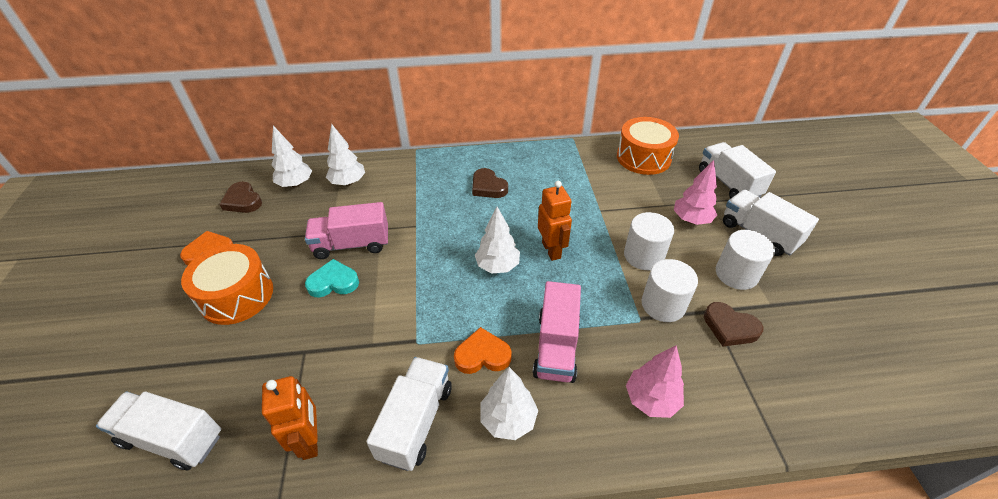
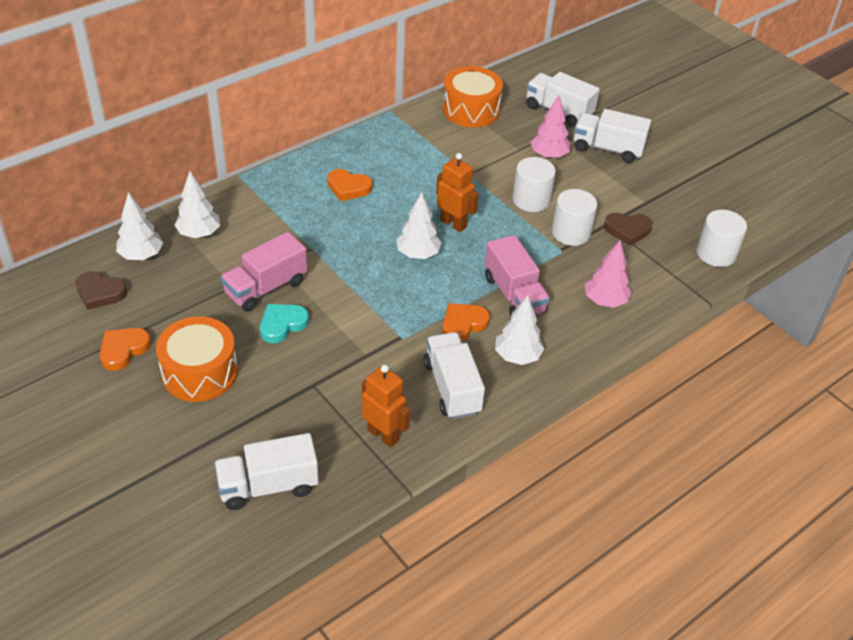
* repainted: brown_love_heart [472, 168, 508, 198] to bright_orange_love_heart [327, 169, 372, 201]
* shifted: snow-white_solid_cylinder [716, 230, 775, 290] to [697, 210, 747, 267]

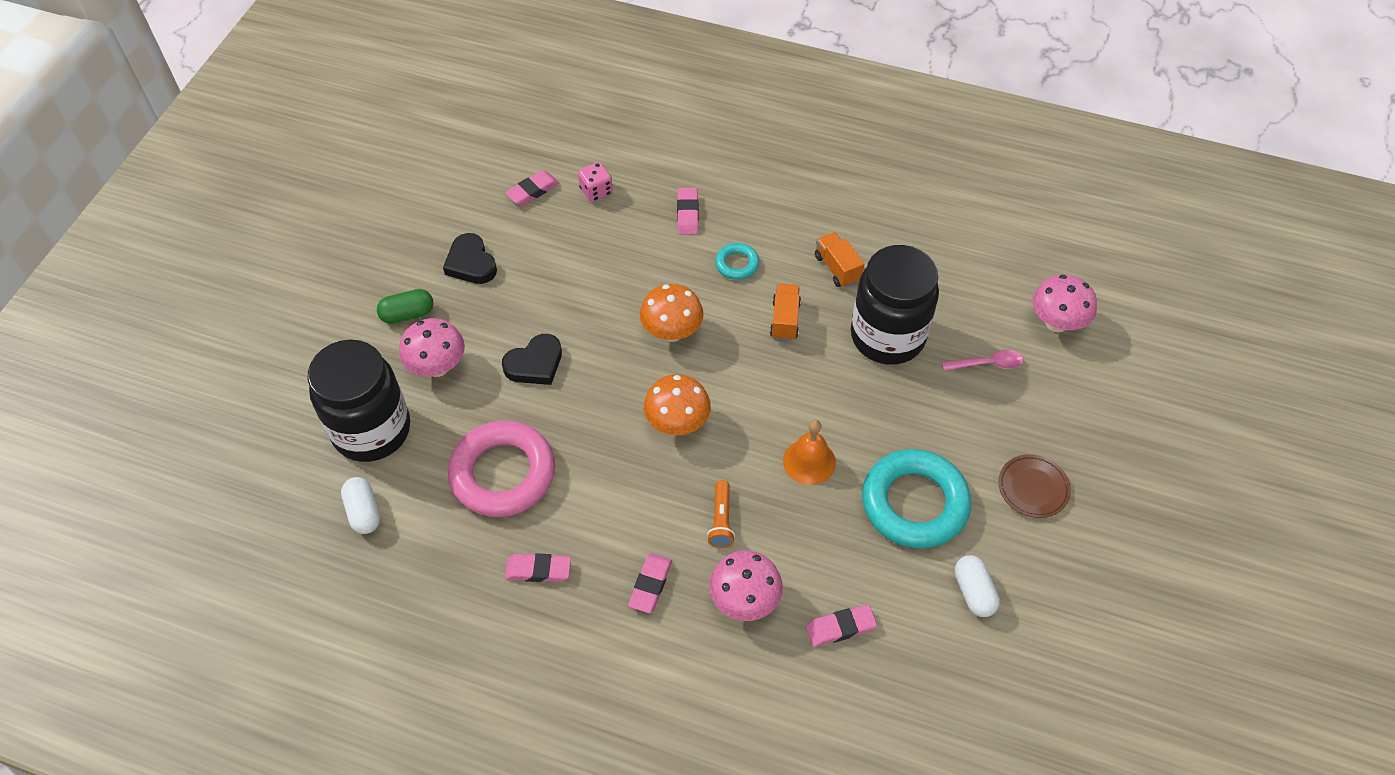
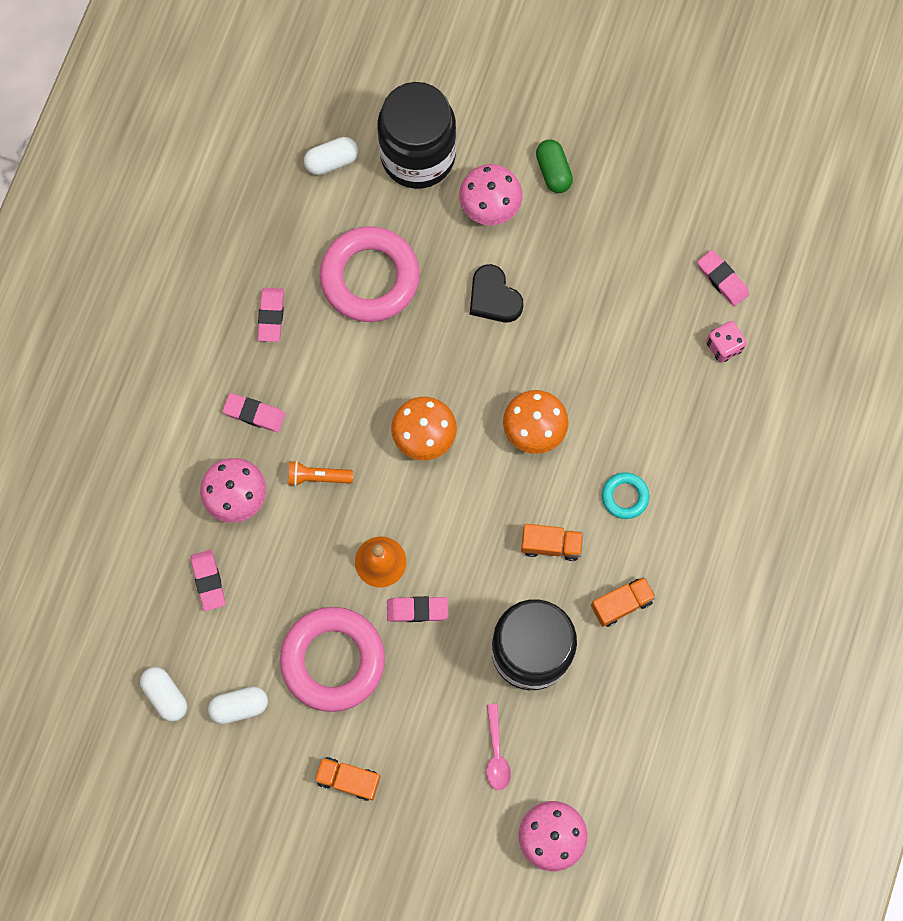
* new: snow-white_capsule [140, 667, 187, 722]
* repainted: turquoise_torus [862, 449, 971, 549] to pink_torus [280, 607, 385, 712]
* swapped: brown_flat_dish [998, 454, 1071, 518] to bright_orange_lorry [314, 757, 381, 801]
* shifted: pink_eraser [677, 188, 699, 235] to [387, 596, 448, 622]
* gone: jet-black_love_heart [443, 233, 497, 284]

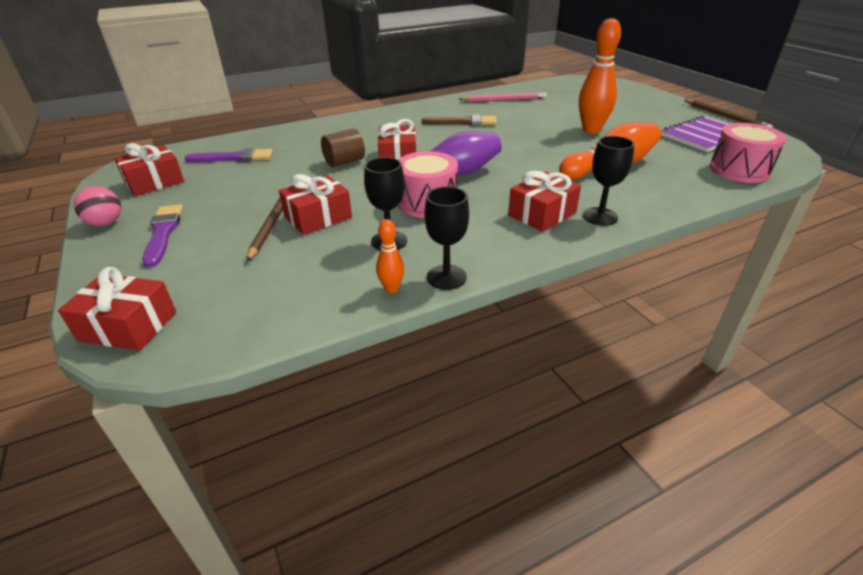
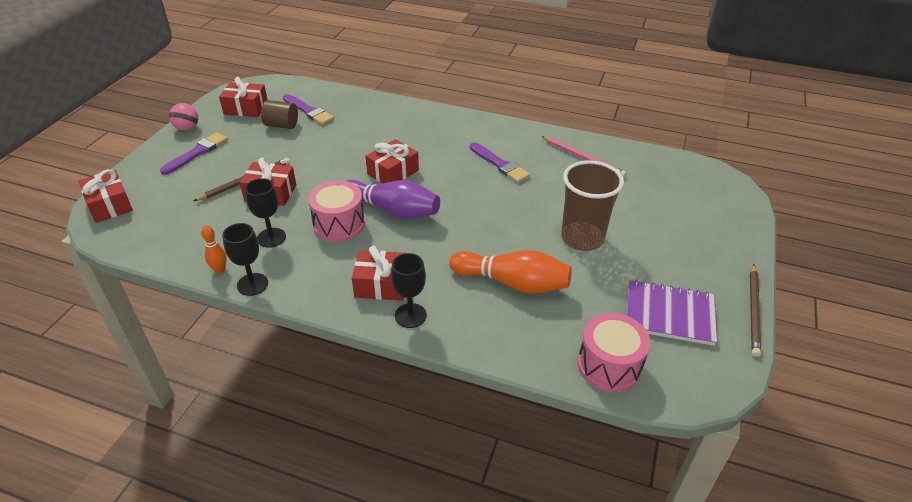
* shifted: brown_solid_cylinder [321, 128, 365, 167] to [261, 100, 298, 129]
* repainted: brown_paint_brush [422, 115, 497, 126] to purple_paint_brush [470, 143, 530, 183]
* swapped: bright_orange_tenpin [579, 18, 621, 134] to brown_cup [561, 160, 624, 251]

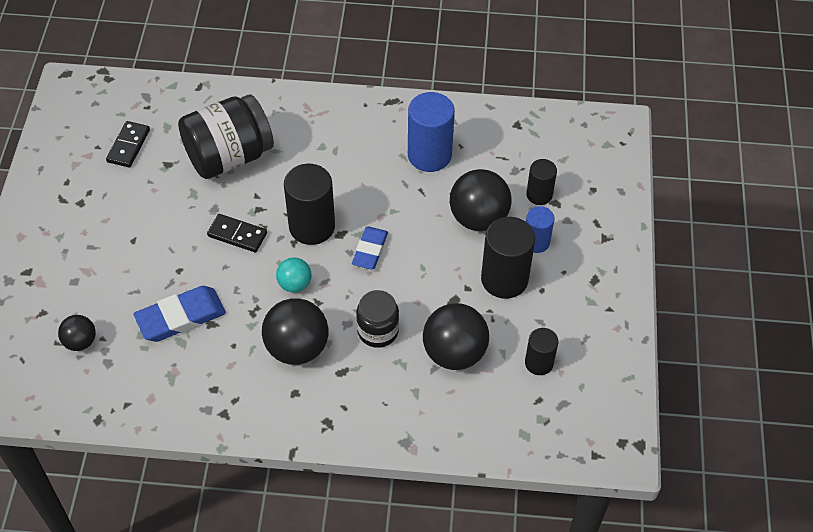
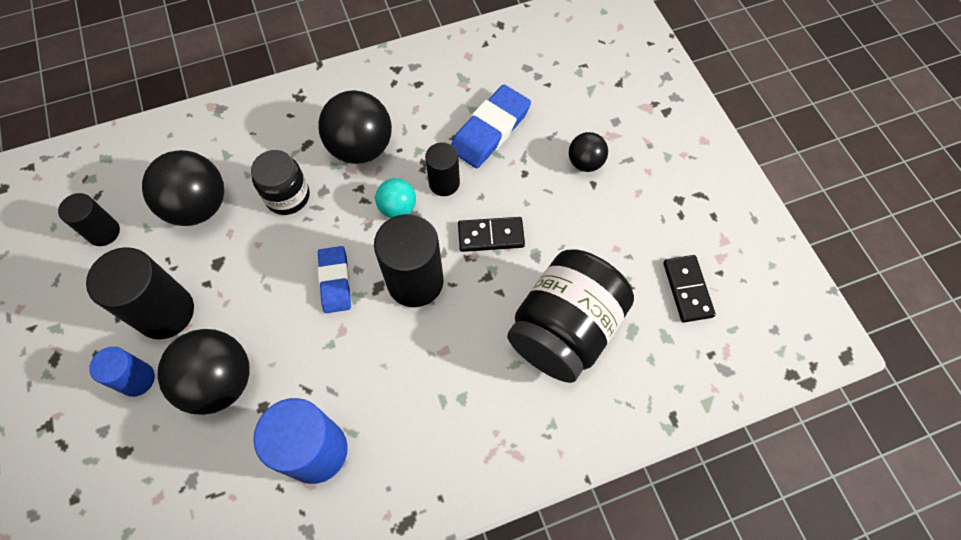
* shifted: jet-black_solid_cylinder [526, 159, 557, 205] to [425, 142, 460, 196]
* shifted: jet-black_ball [58, 315, 96, 351] to [569, 132, 608, 172]

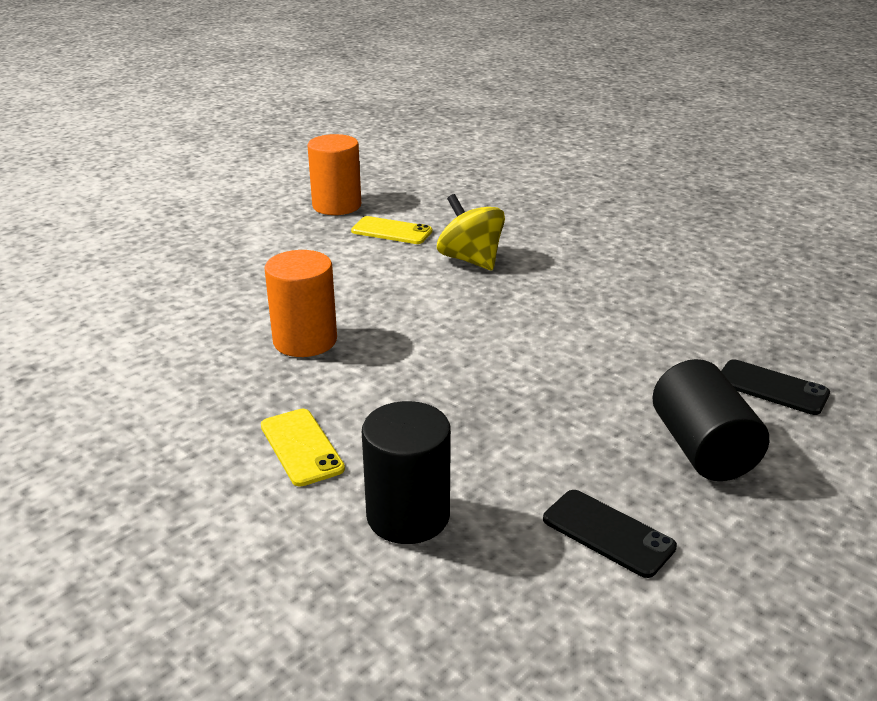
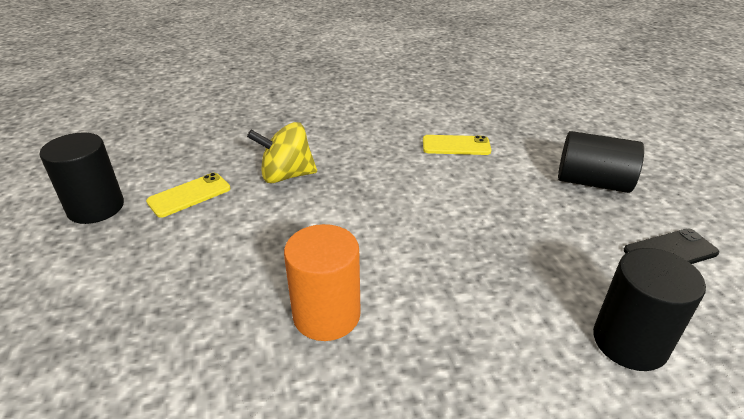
* repainted: bright_orange_solid_cylinder [307, 134, 361, 215] to jet-black_solid_cylinder [40, 132, 124, 224]
* shifted: golden_mobile_phone [261, 409, 345, 487] to [423, 135, 491, 155]
* gone: jet-black_mobile_phone [721, 359, 830, 415]

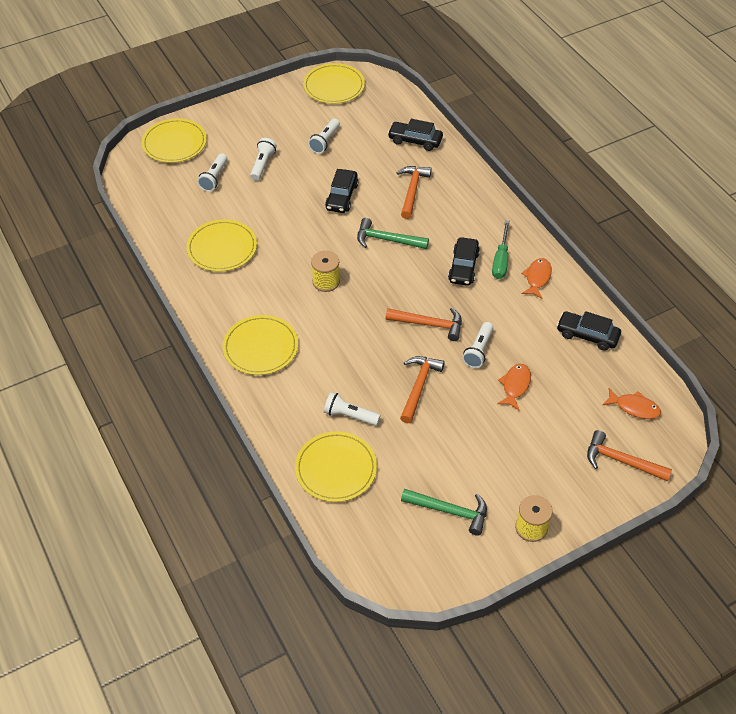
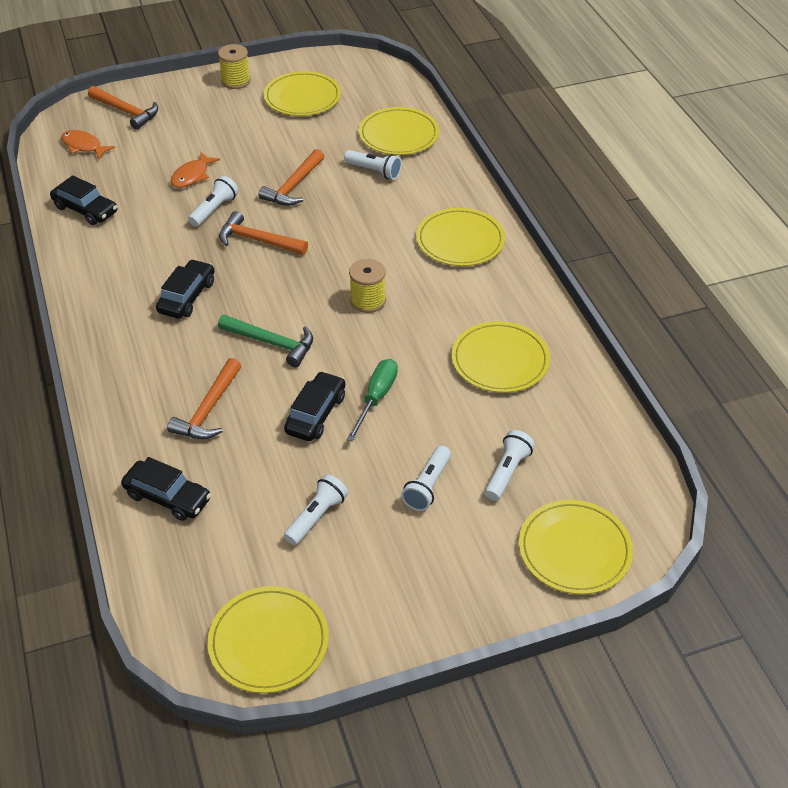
* swapped: green_hammer [401, 489, 487, 536] to golden_flat_dish [264, 71, 341, 116]
* shifted: green_screwdriver [492, 220, 510, 279] to [347, 359, 398, 442]
* gone: bright_orange_fish_figure [521, 258, 552, 299]

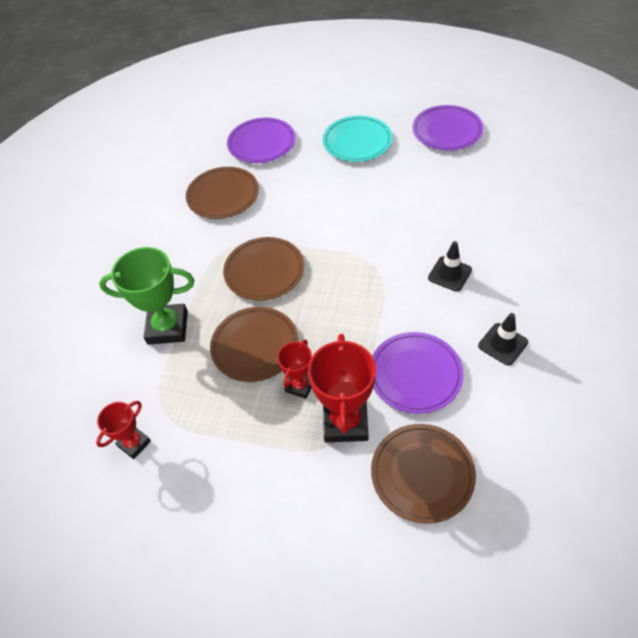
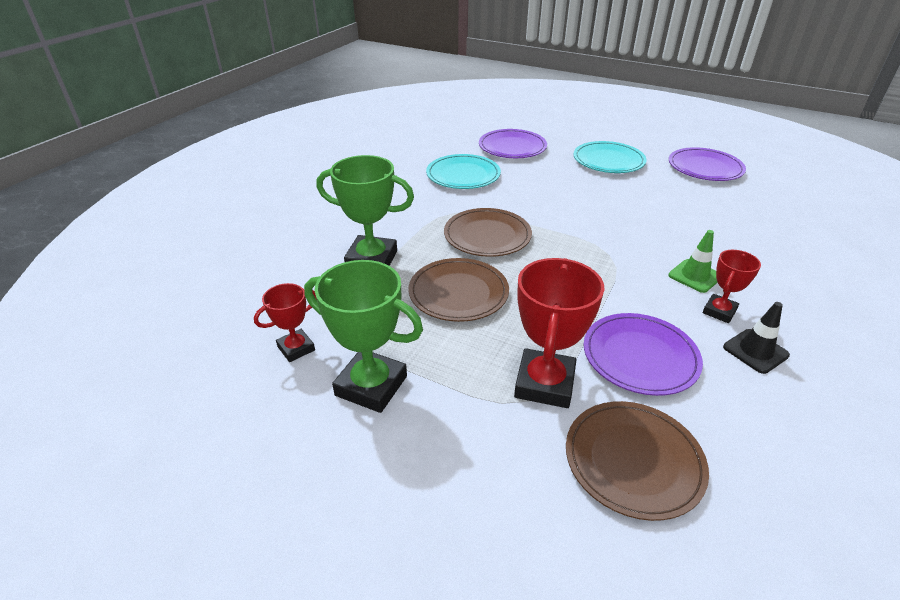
* new: green_prize_cup [304, 260, 423, 413]
* repainted: brown_flat_dish [186, 167, 259, 219] to turquoise_flat_dish [426, 154, 501, 189]
* repainted: jet-black_safety_cone [428, 241, 472, 292] to green_safety_cone [668, 230, 718, 293]
* shifted: scarlet_prize_cup [278, 339, 312, 399] to [703, 250, 761, 323]

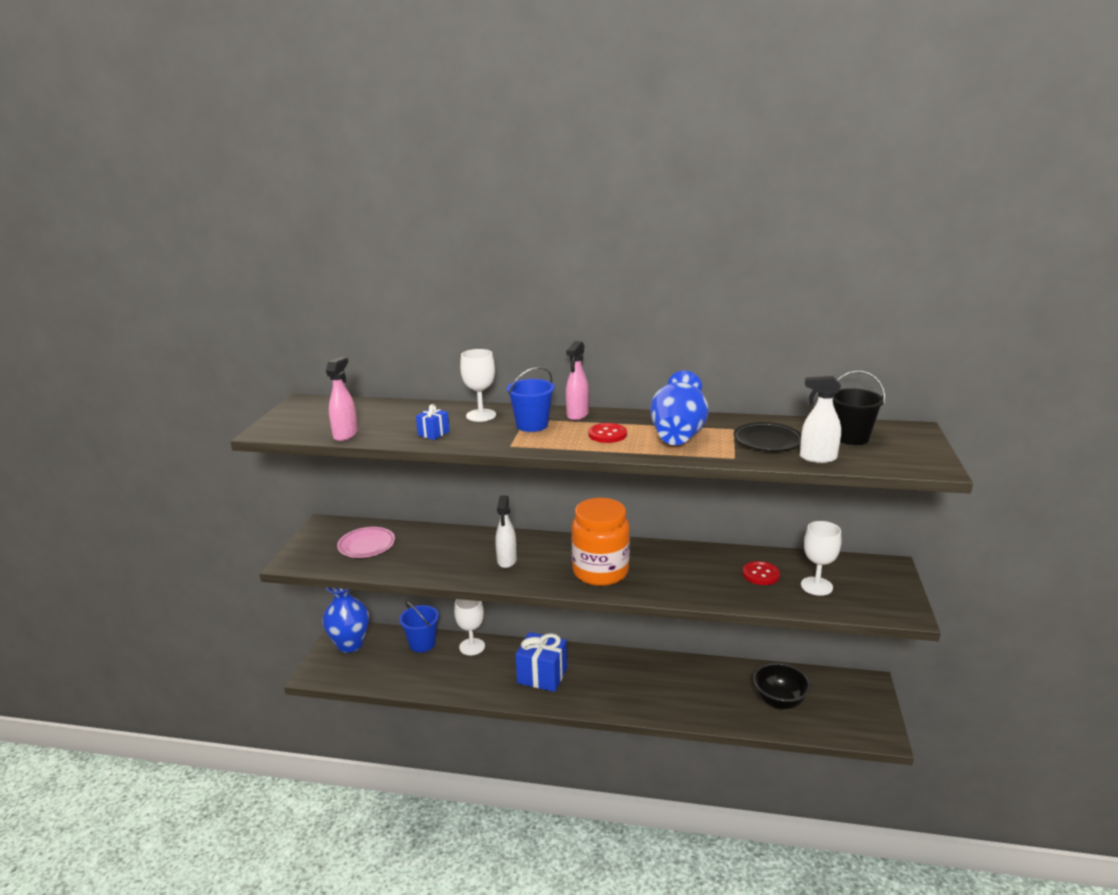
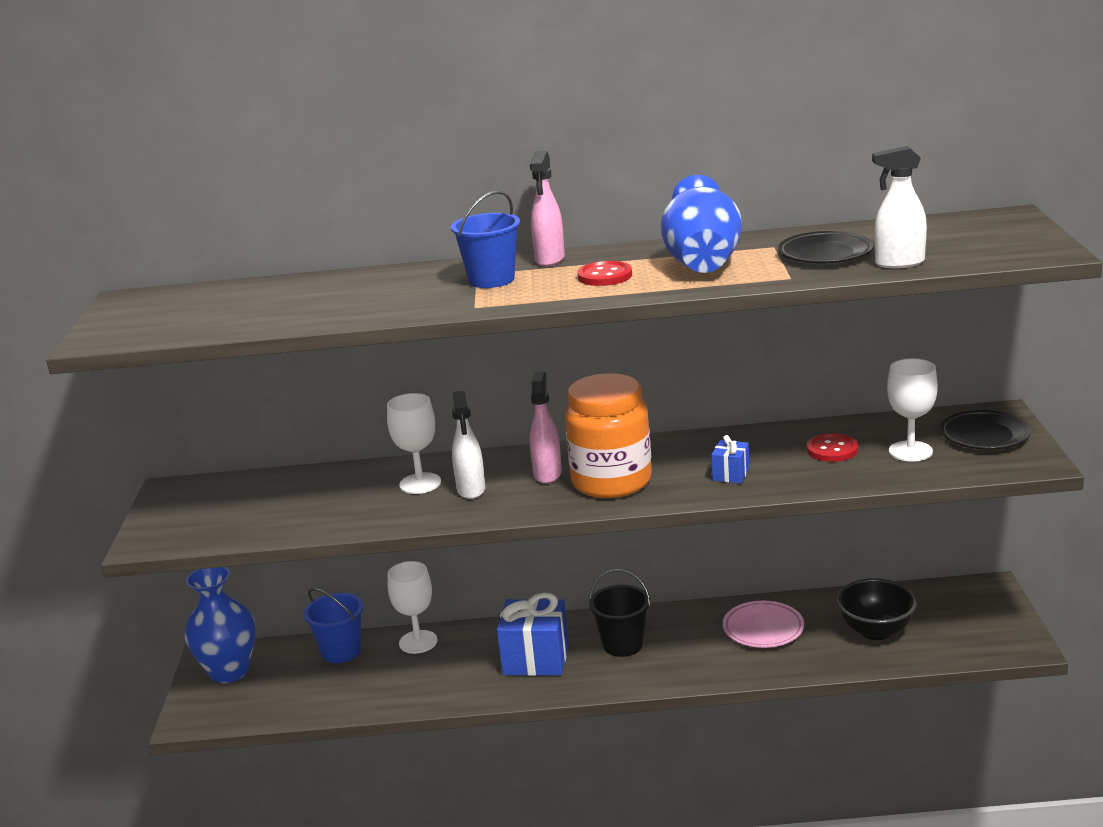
* shifted: snow-white_chalice [460, 349, 496, 422] to [387, 393, 441, 494]
* shifted: pink_sprayer [326, 357, 358, 441] to [530, 372, 562, 484]
* shifted: jet-black_pail [833, 371, 885, 445] to [589, 569, 651, 657]
* shifted: royal_blue_present [416, 404, 450, 440] to [711, 435, 750, 484]
* shifted: pink_flat_dish [337, 527, 395, 558] to [723, 601, 804, 648]
* new: jet-black_flat_dish [940, 410, 1031, 450]

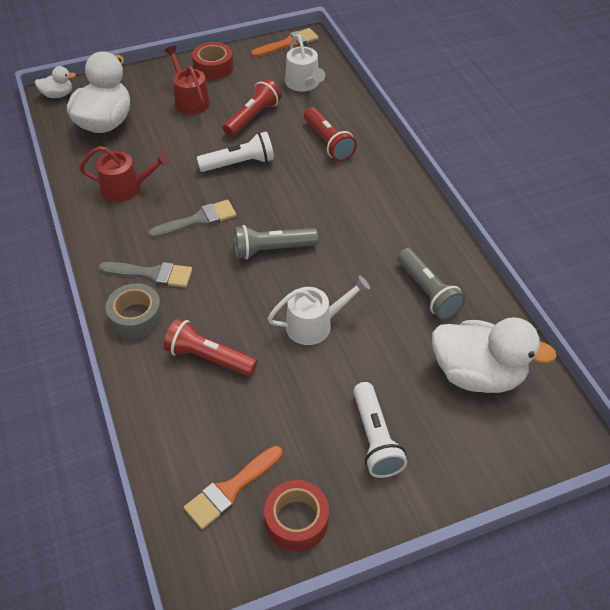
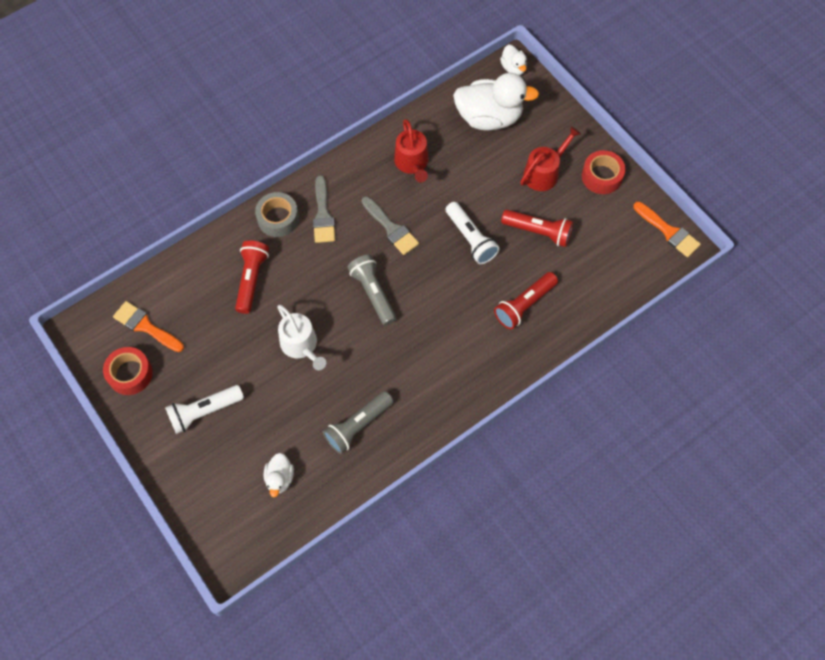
* scaled: snow-white_toy_duck [432, 317, 557, 393] = [264, 453, 294, 497] x0.48
* gone: snow-white_watering_can [285, 34, 325, 92]

